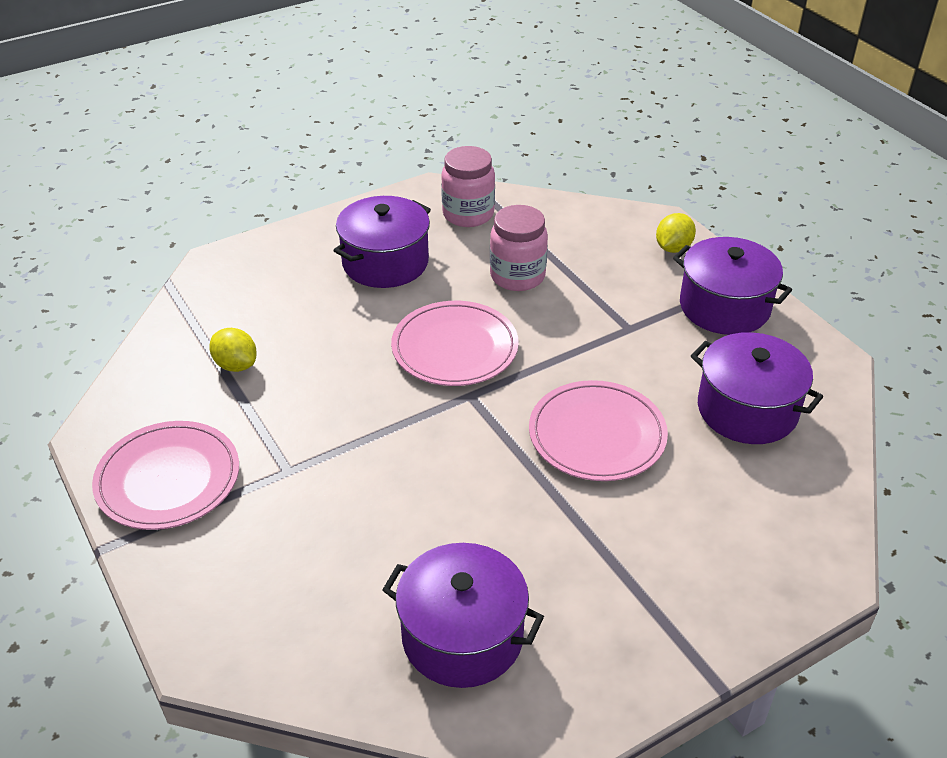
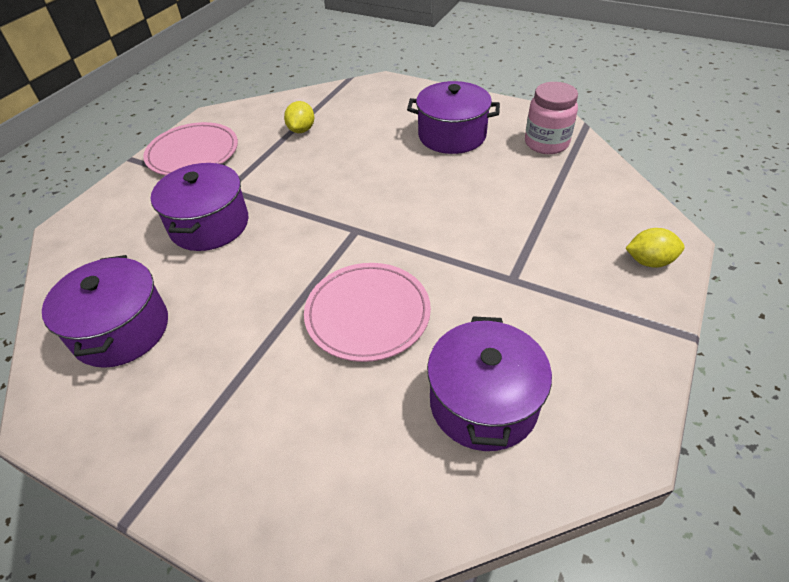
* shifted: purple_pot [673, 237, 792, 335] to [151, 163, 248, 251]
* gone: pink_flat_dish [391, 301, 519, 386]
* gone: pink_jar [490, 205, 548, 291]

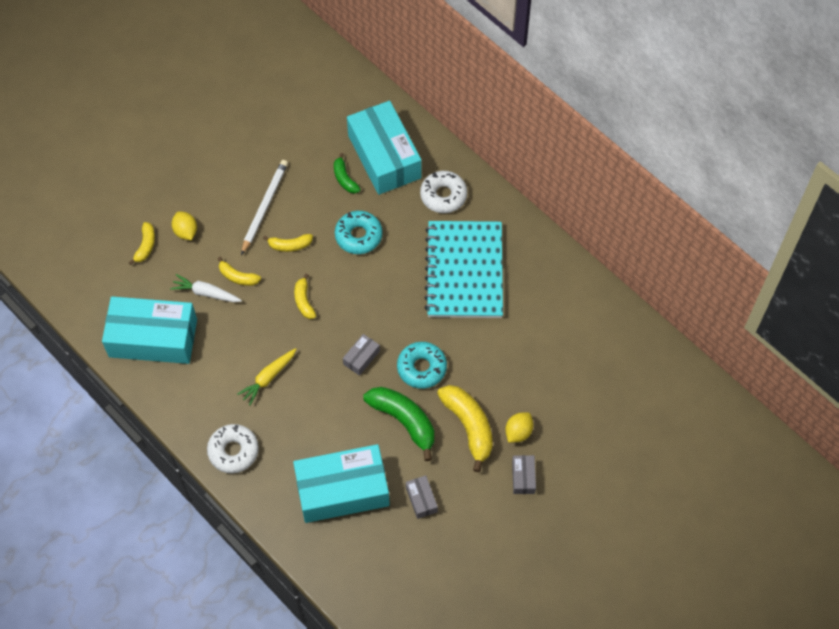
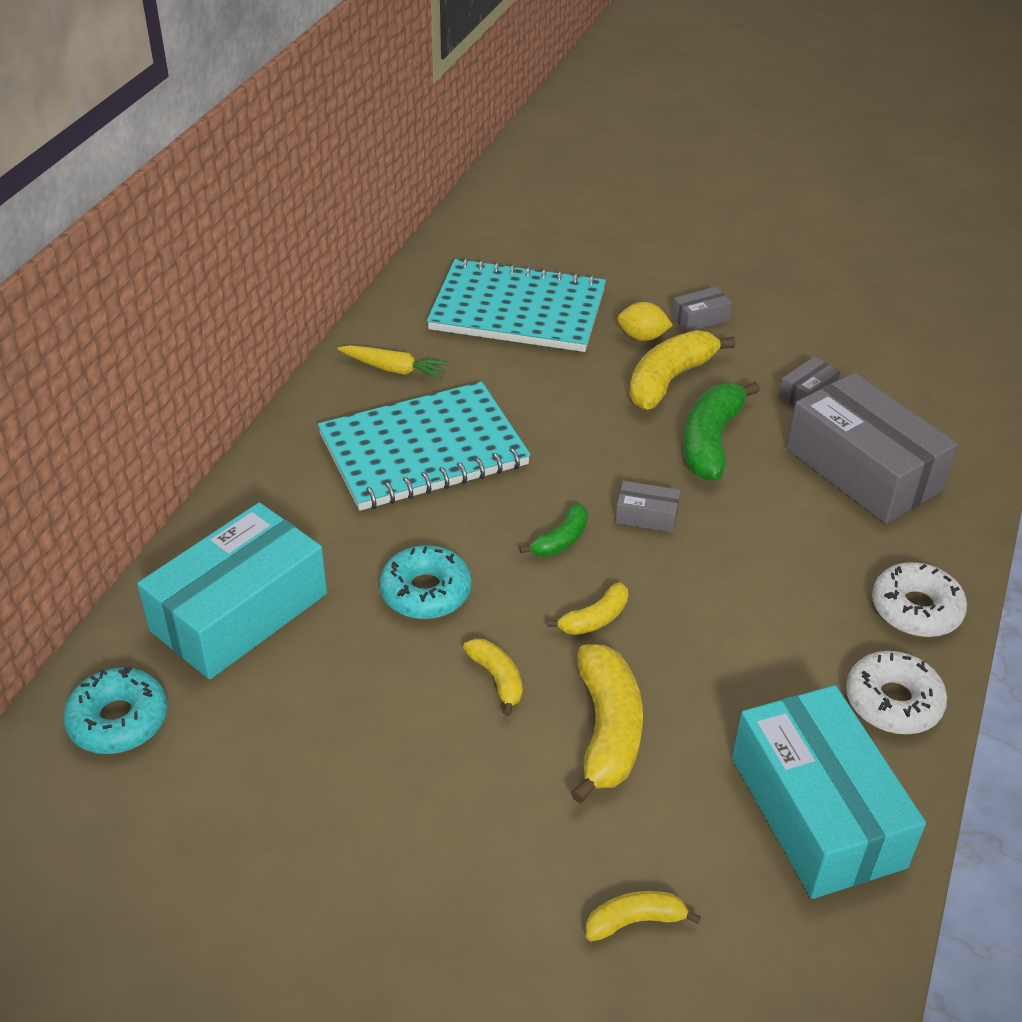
* shifted: turquoise_doughnut [397, 342, 447, 389] to [63, 666, 167, 754]
* shifted: golden_carrot [237, 348, 297, 405] to [337, 345, 450, 380]
* new: turquoise_notebook [427, 258, 606, 352]
* shifted: green_banana [334, 153, 361, 194] to [520, 503, 588, 557]
* scaled: golden_banana [217, 257, 261, 286] = [571, 644, 643, 803] x1.83
* repainted: turquoise_parcel [293, 444, 390, 523] to grey_parcel [786, 372, 958, 524]
* shifted: snow-white_doughnut [420, 171, 467, 213] to [846, 651, 947, 734]
* gone: snow-white_carrot [170, 274, 242, 302]
* gone: golden_toy_lemon [172, 211, 197, 240]
* gone: snow-white_pencil [241, 160, 288, 255]

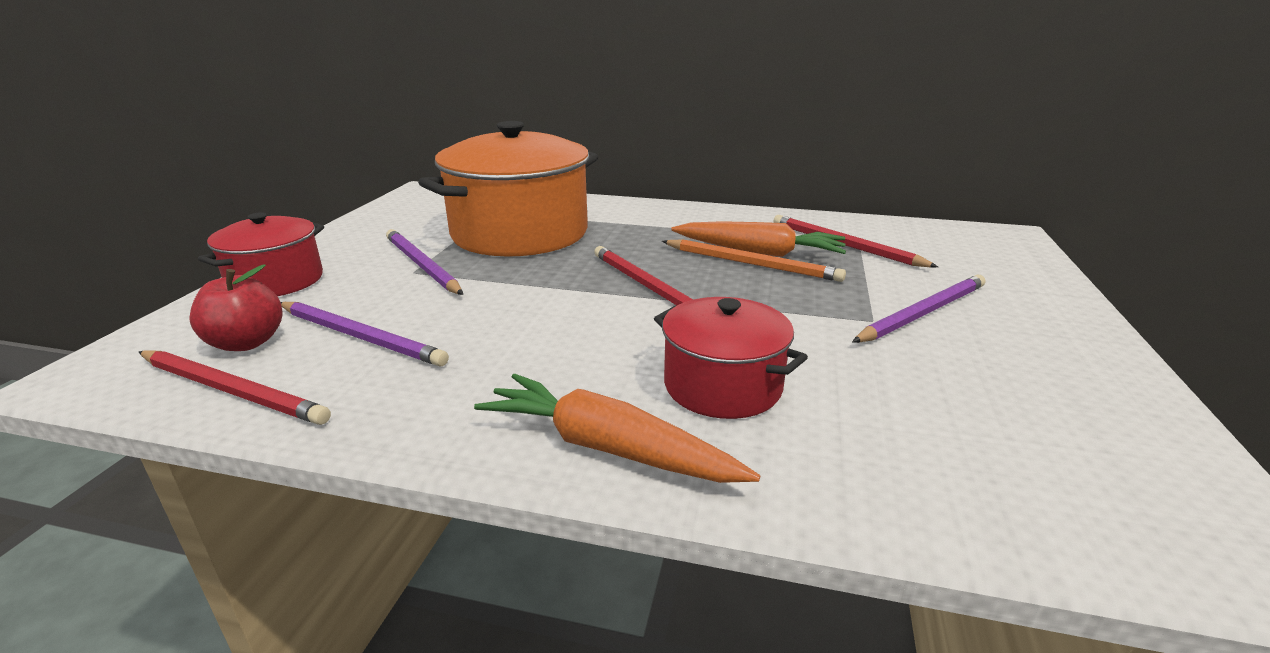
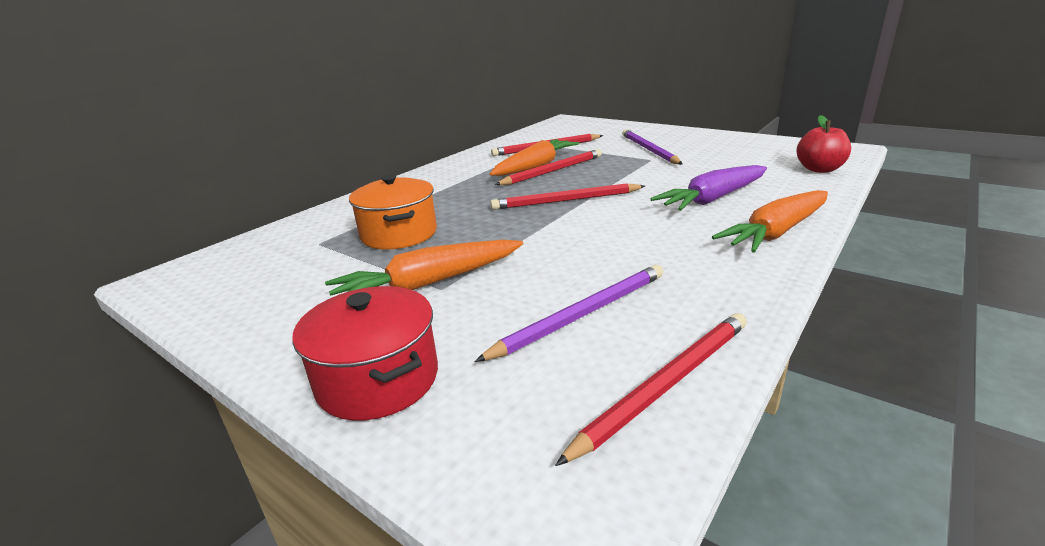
* swapped: purple_pencil [386, 229, 463, 295] to bright_orange_carrot [325, 240, 524, 296]
* scaled: bright_orange_pot [418, 121, 598, 256] = [349, 175, 437, 249] x0.54
* repainted: bright_orange_pencil [662, 239, 846, 282] to scarlet_pencil [495, 149, 602, 185]
* swapped: scarlet_pot [654, 297, 808, 419] to purple_carrot [650, 165, 767, 211]
* shifted: scarlet_toy_apple [189, 264, 282, 351] to [796, 115, 851, 173]

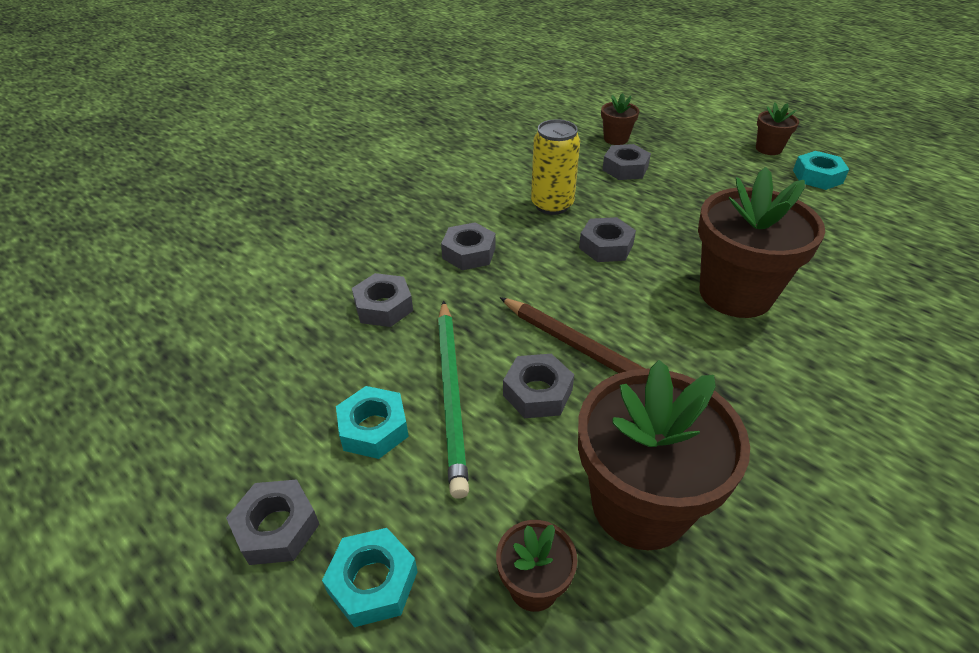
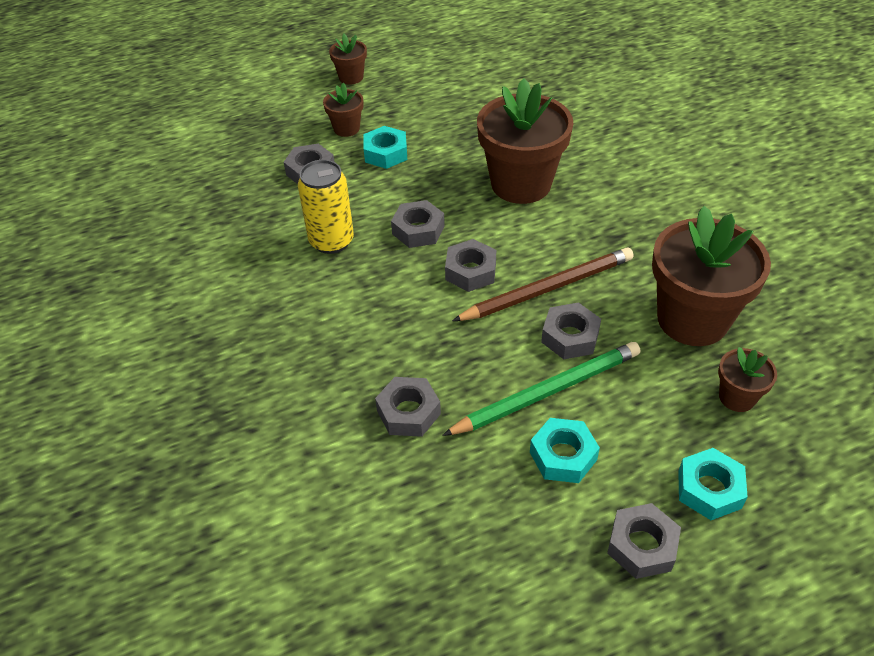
* shifted: brown_plant_pot [601, 93, 639, 145] to [323, 83, 363, 137]
* shifted: turquoise_hex_nut [793, 151, 849, 190] to [363, 126, 407, 169]
* rotated: green_pencil [438, 301, 469, 499] = [442, 342, 640, 436] 45 degrees counterclockwise
* shifted: grey_hex_nut [441, 222, 496, 270] to [445, 239, 496, 292]

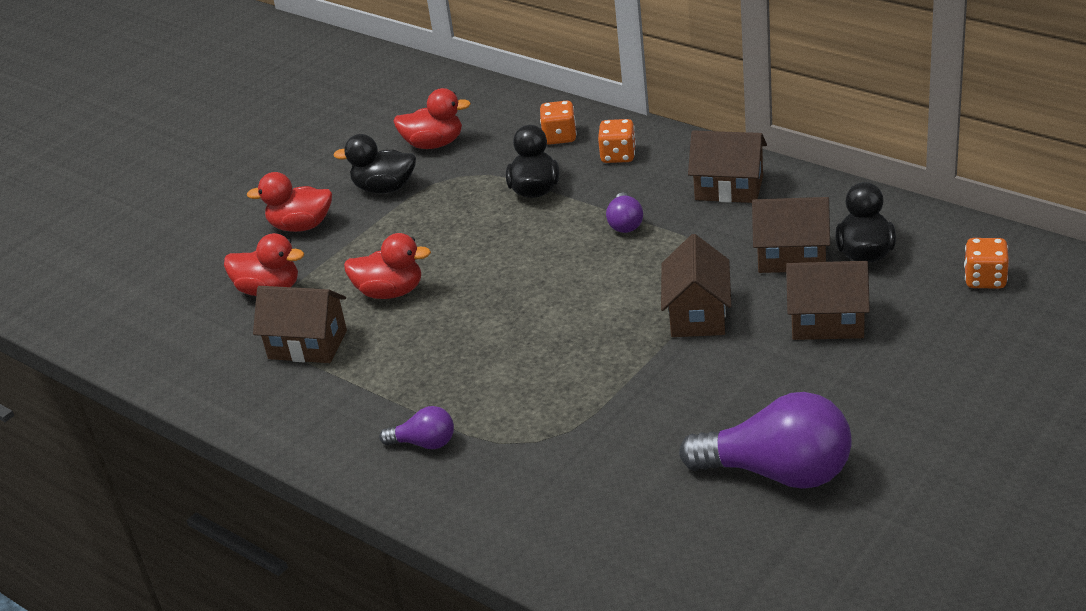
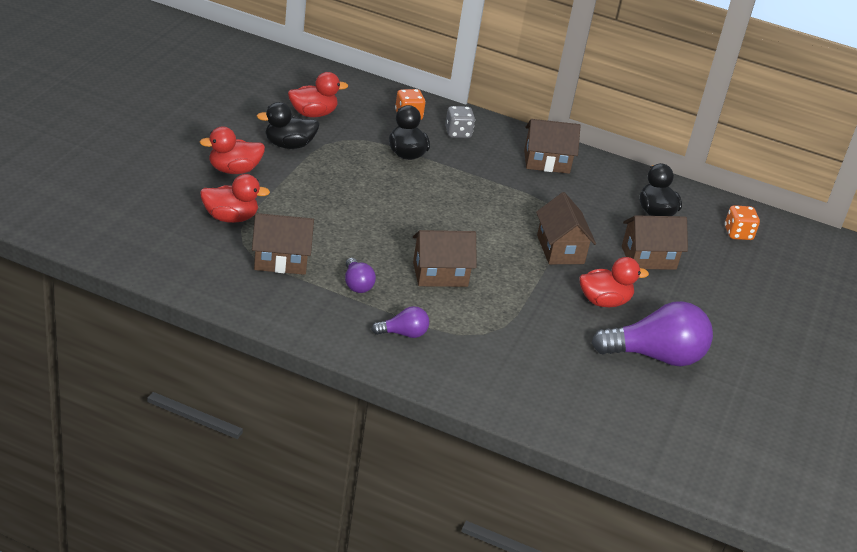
* shifted: purple_bulb [606, 193, 643, 233] to [345, 258, 376, 293]
* shifted: brown_cottage [752, 197, 830, 273] to [413, 230, 477, 287]
* repainted: bright_orange_die [598, 119, 636, 163] to grey_die [445, 106, 475, 138]
* shifted: scarlet_toy_duck [344, 233, 431, 299] to [579, 257, 649, 307]

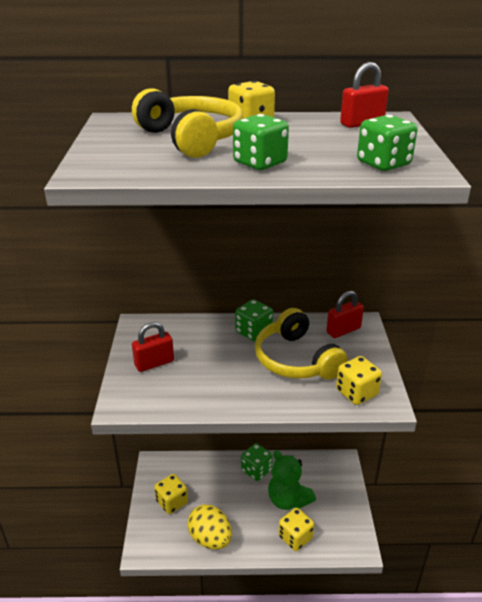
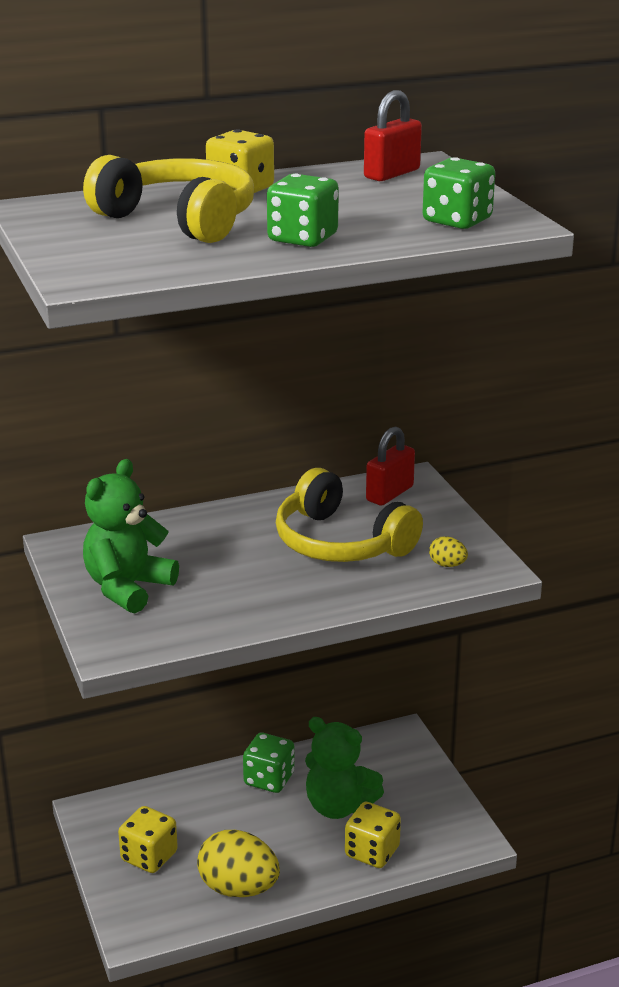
* swapped: scarlet_small_lock [132, 322, 174, 372] to green_teddy_bear [83, 459, 179, 613]
* swapped: golden_die [336, 356, 382, 405] to golden_egg [429, 536, 468, 567]
* gone: green_die [235, 300, 273, 342]

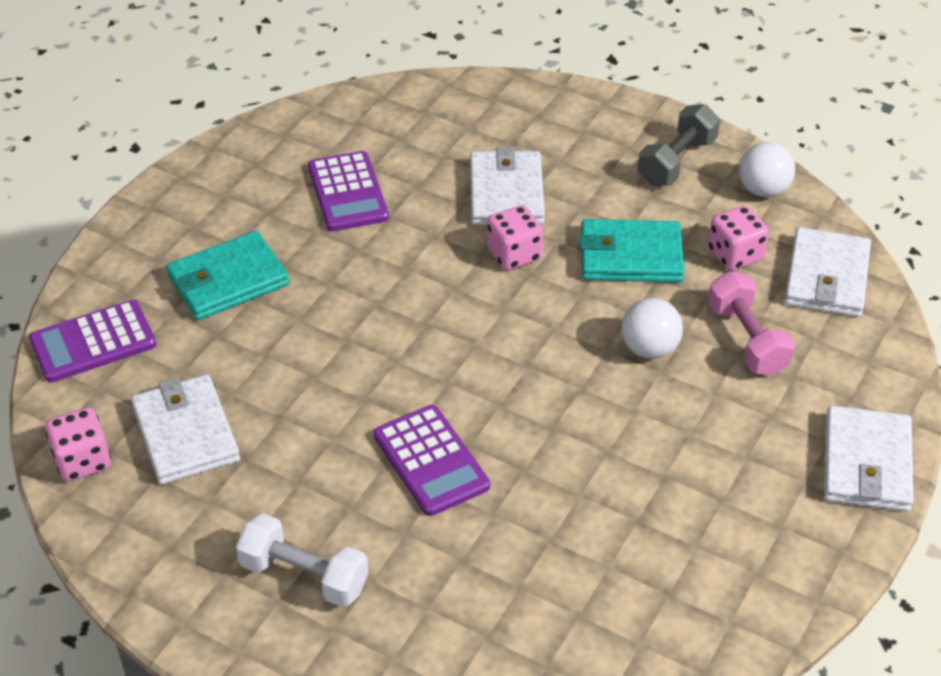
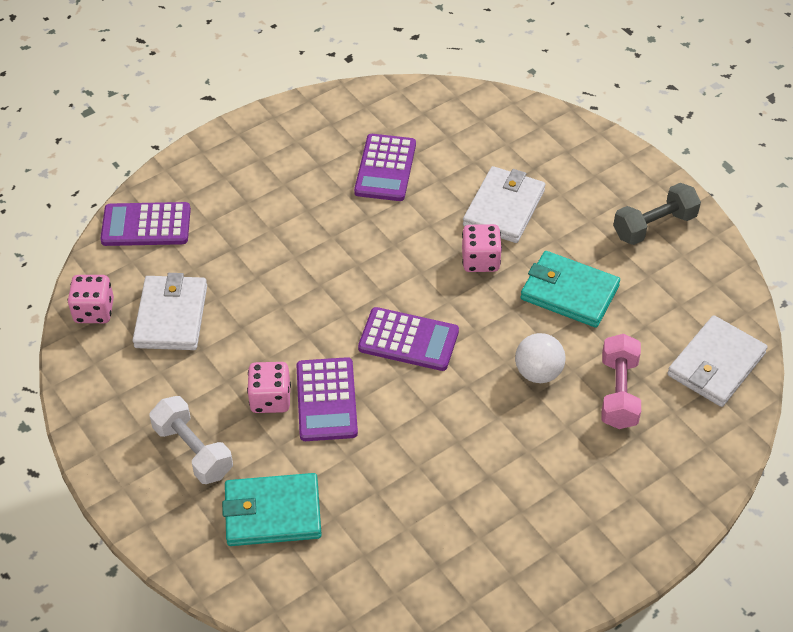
* shifted: turquoise_wallet [166, 231, 289, 320] to [222, 473, 322, 546]
* shifted: pink_die [708, 206, 769, 271] to [247, 362, 291, 413]
* new: purple_calculator [358, 307, 459, 371]
* gone: snow-white_ball [739, 142, 795, 198]
* gone: snow-white_wallet [824, 406, 914, 512]

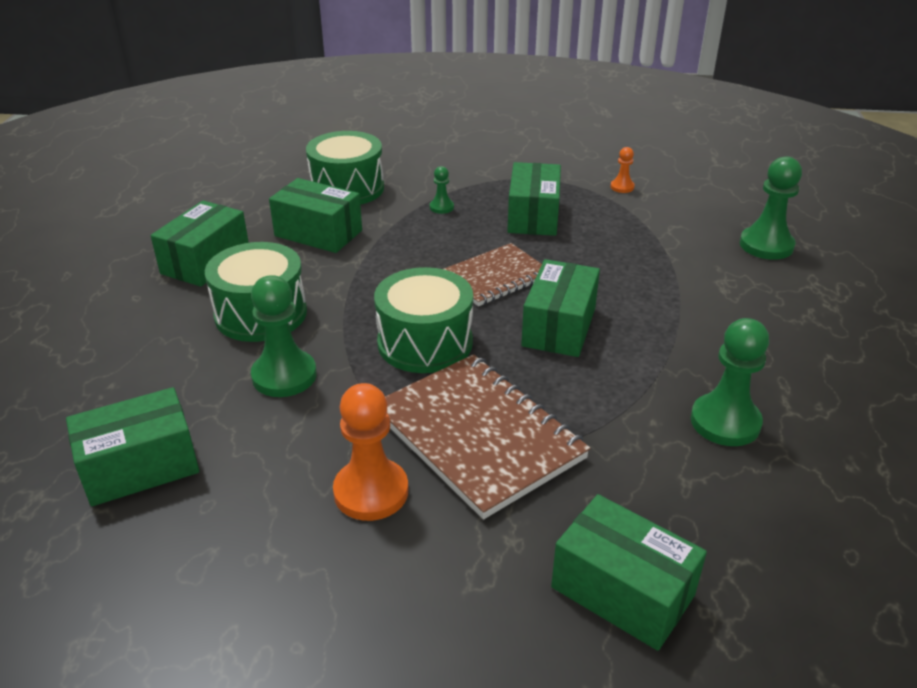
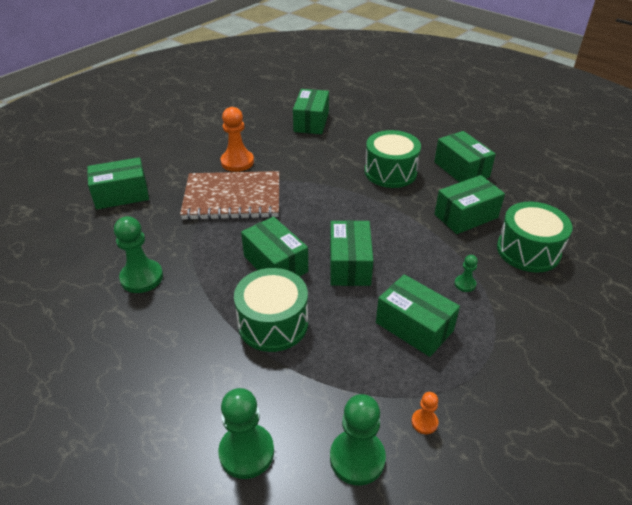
* shifted: green_drum [374, 267, 473, 373] to [234, 268, 308, 352]
* swapped: brown_notebook [444, 243, 542, 306] to green_parcel [330, 220, 373, 286]
* shifted: green_pawn [251, 275, 317, 397] to [330, 394, 386, 485]

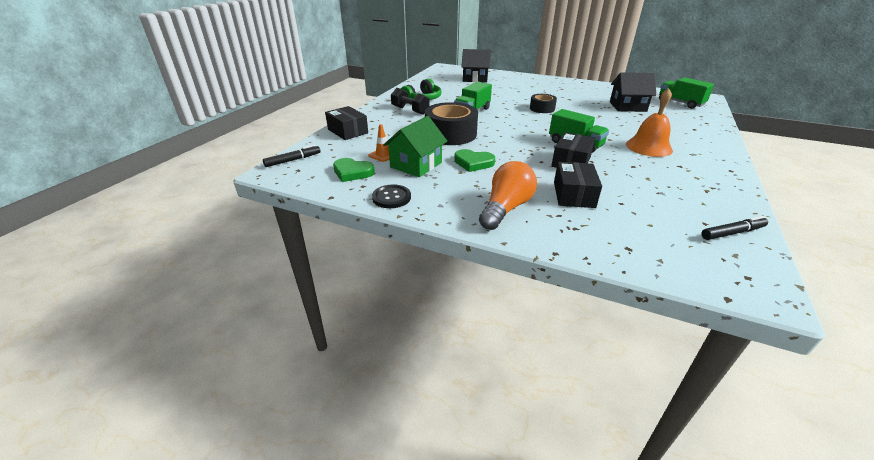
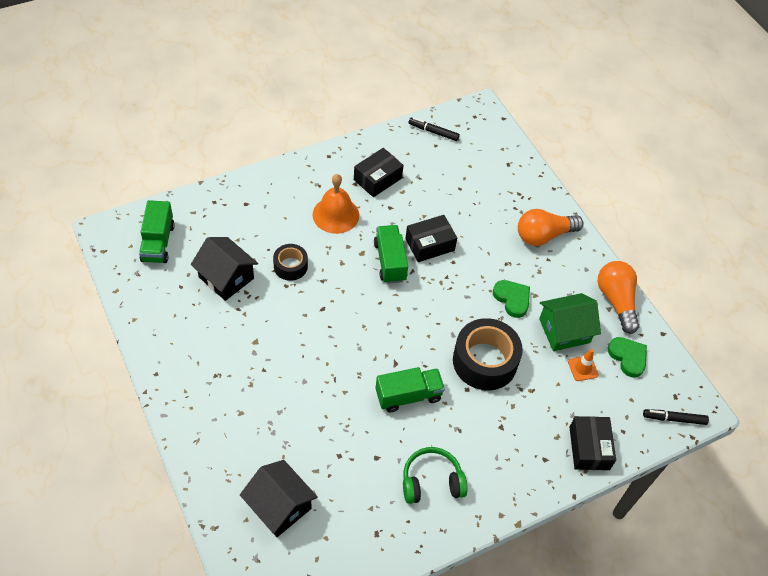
* shifted: jet-black_roll_of_tape [530, 94, 557, 113] to [273, 244, 308, 281]
* shifted: jet-black_parcel [554, 162, 602, 208] to [354, 148, 404, 197]
* swapped: jet-black_shirt_button [372, 184, 411, 208] to bright_orange_bulb [598, 261, 640, 334]
* gone: jet-black_free_weight [391, 88, 429, 115]

